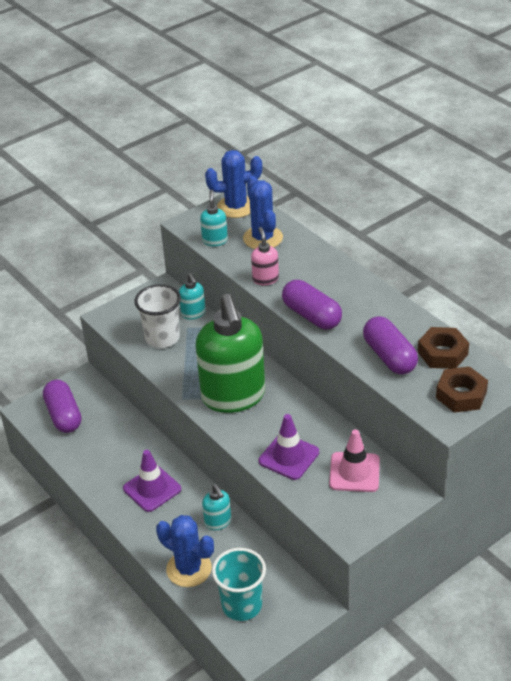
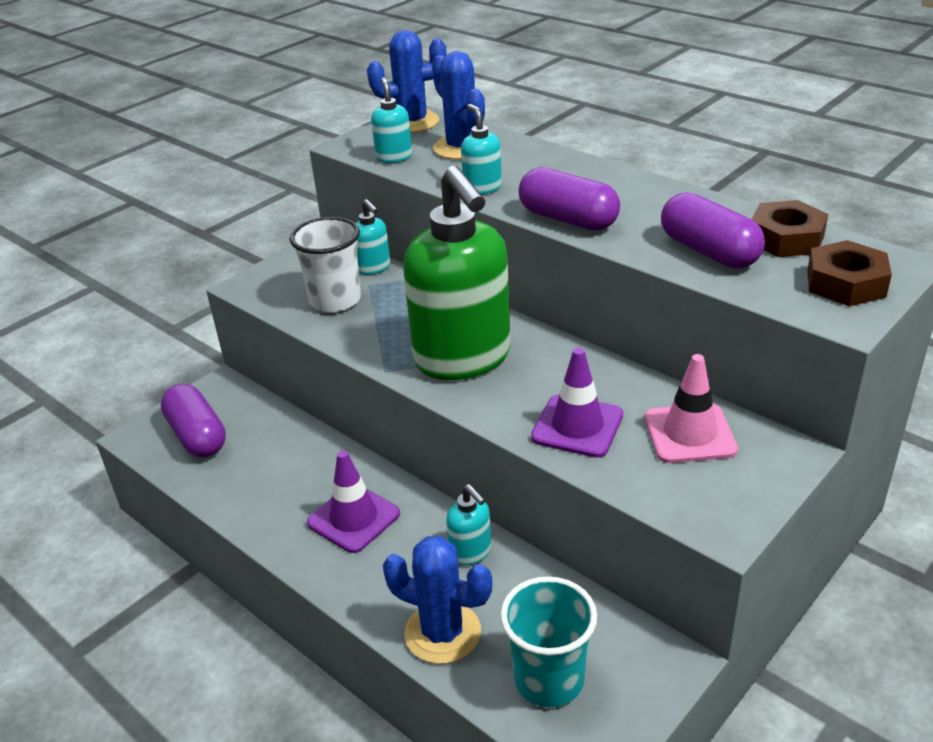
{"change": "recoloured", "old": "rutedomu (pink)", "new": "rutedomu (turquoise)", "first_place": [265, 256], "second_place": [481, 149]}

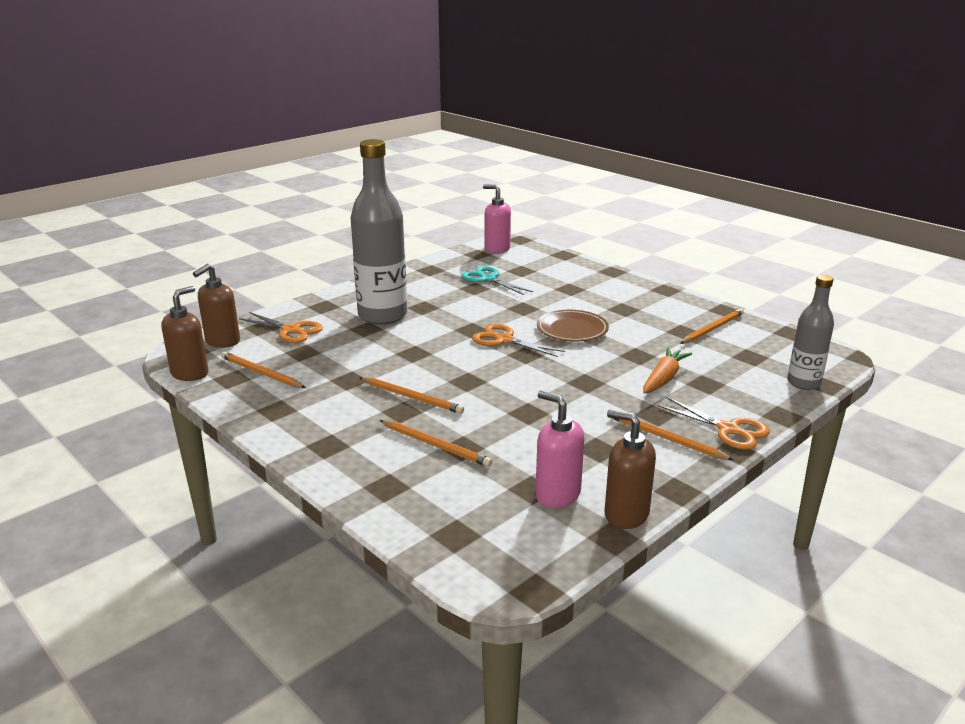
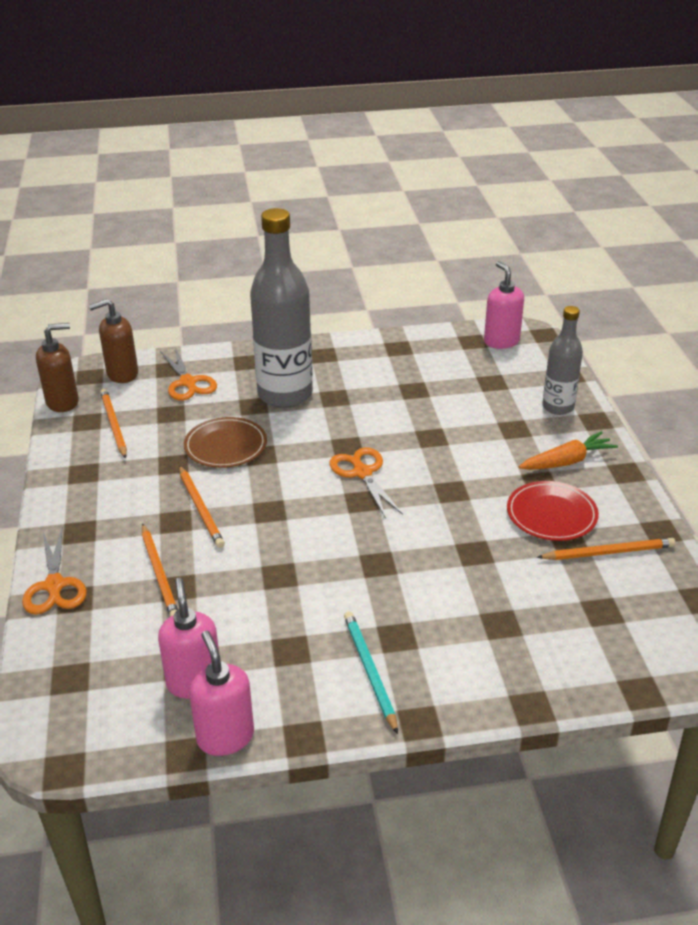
{"change": "removed", "old": "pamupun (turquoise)", "first_place": [497, 280]}
{"change": "added", "new": "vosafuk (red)", "second_place": [553, 511]}
{"change": "moved", "old": "vosafuk (brown)", "first_place": [573, 325], "second_place": [225, 442]}
{"change": "moved", "old": "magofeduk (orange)", "first_place": [667, 370], "second_place": [568, 451]}
{"change": "moved", "old": "pamupun (orange)", "first_place": [713, 423], "second_place": [54, 571]}
{"change": "moved", "old": "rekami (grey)", "first_place": [810, 332], "second_place": [562, 360]}
{"change": "recoloured", "old": "rutedomu (brown)", "new": "rutedomu (pink)", "first_place": [630, 469], "second_place": [221, 693]}
{"change": "recoloured", "old": "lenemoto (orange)", "new": "lenemoto (turquoise)", "first_place": [672, 439], "second_place": [371, 673]}

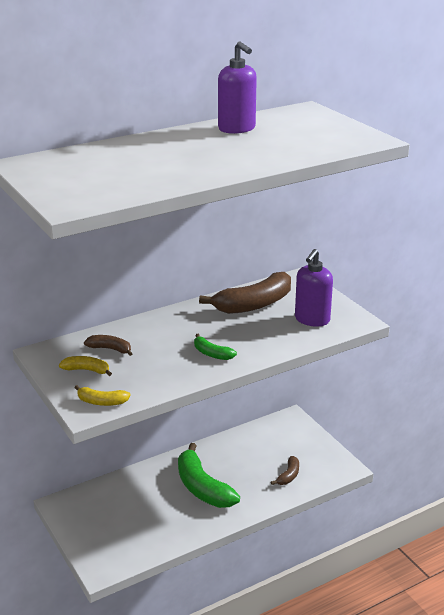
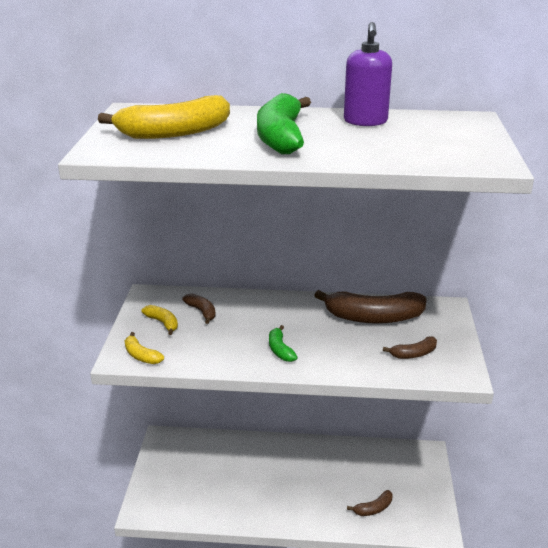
{"change": "added", "new": "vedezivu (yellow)", "second_place": [164, 117]}
{"change": "moved", "old": "vedezivu (green)", "first_place": [209, 475], "second_place": [284, 124]}
{"change": "replaced", "old": "rutedomu (purple)", "new": "vedezivu (brown)", "first_place": [314, 288], "second_place": [410, 347]}

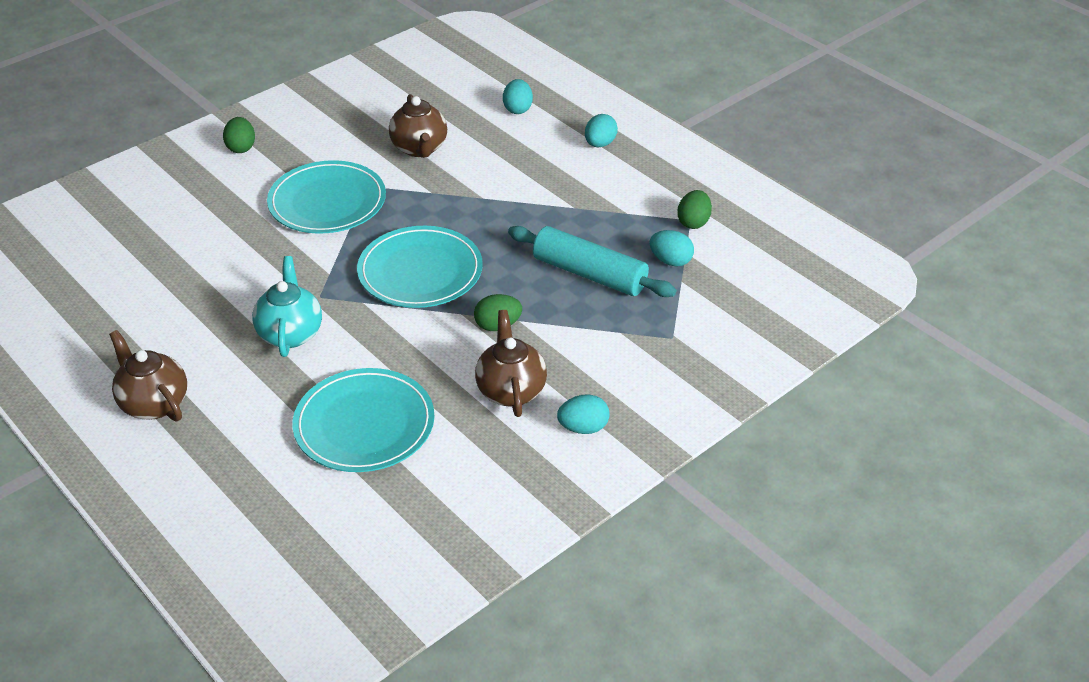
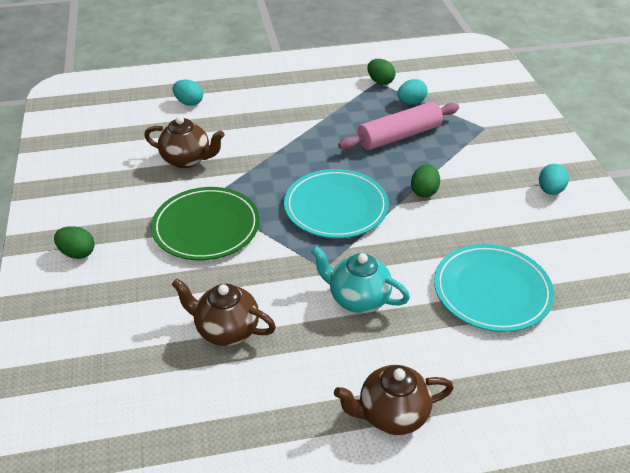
{"change": "removed", "old": "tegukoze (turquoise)", "first_place": [601, 130]}
{"change": "moved", "old": "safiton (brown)", "first_place": [511, 363], "second_place": [224, 312]}
{"change": "recoloured", "old": "vosafuk (turquoise)", "new": "vosafuk (green)", "first_place": [326, 197], "second_place": [205, 223]}
{"change": "recoloured", "old": "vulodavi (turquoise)", "new": "vulodavi (pink)", "first_place": [592, 261], "second_place": [398, 126]}

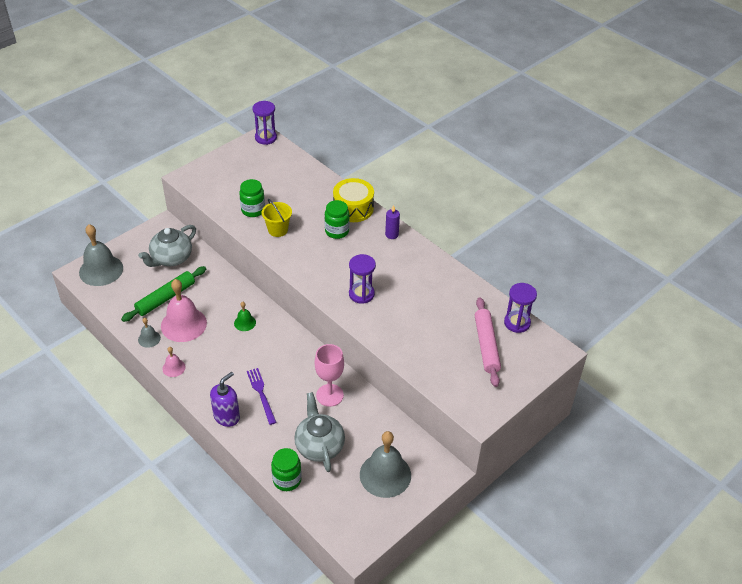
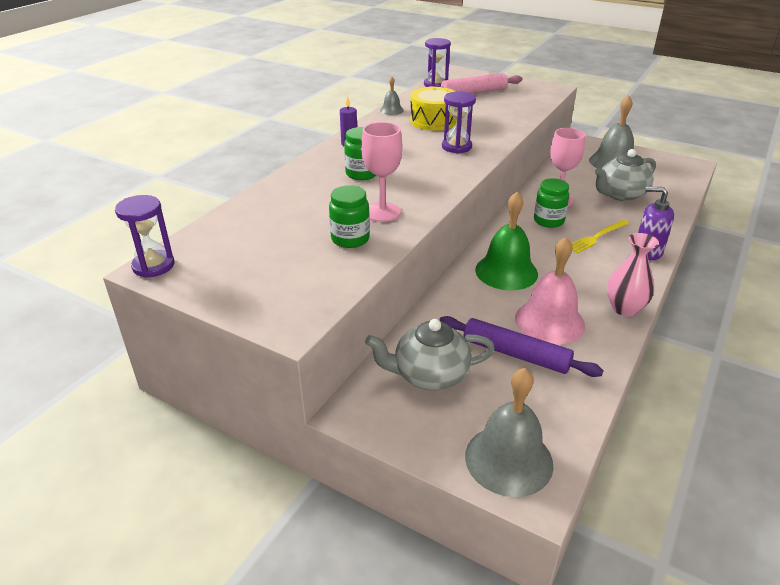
{"change": "moved", "old": "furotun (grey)", "first_place": [149, 333], "second_place": [392, 96]}
{"change": "moved", "old": "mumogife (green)", "first_place": [286, 469], "second_place": [551, 203]}
{"change": "moved", "old": "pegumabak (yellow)", "first_place": [353, 200], "second_place": [433, 109]}
{"change": "replaced", "old": "furotun (pink)", "new": "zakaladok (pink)", "first_place": [174, 362], "second_place": [633, 274]}
{"change": "replaced", "old": "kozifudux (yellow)", "new": "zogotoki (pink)", "first_place": [277, 218], "second_place": [381, 172]}
{"change": "recoloured", "old": "vulodavi (green)", "new": "vulodavi (purple)", "first_place": [163, 294], "second_place": [521, 346]}
{"change": "recoloured", "old": "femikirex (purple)", "new": "femikirex (yellow)", "first_place": [262, 396], "second_place": [600, 237]}
{"change": "turned", "old": "safiton (grey)", "first_place": [167, 246], "second_place": [430, 354], "degrees": 150}
{"change": "resized", "old": "furotun (green)", "first_place": [245, 316], "second_place": [506, 241], "factor": 2.07}

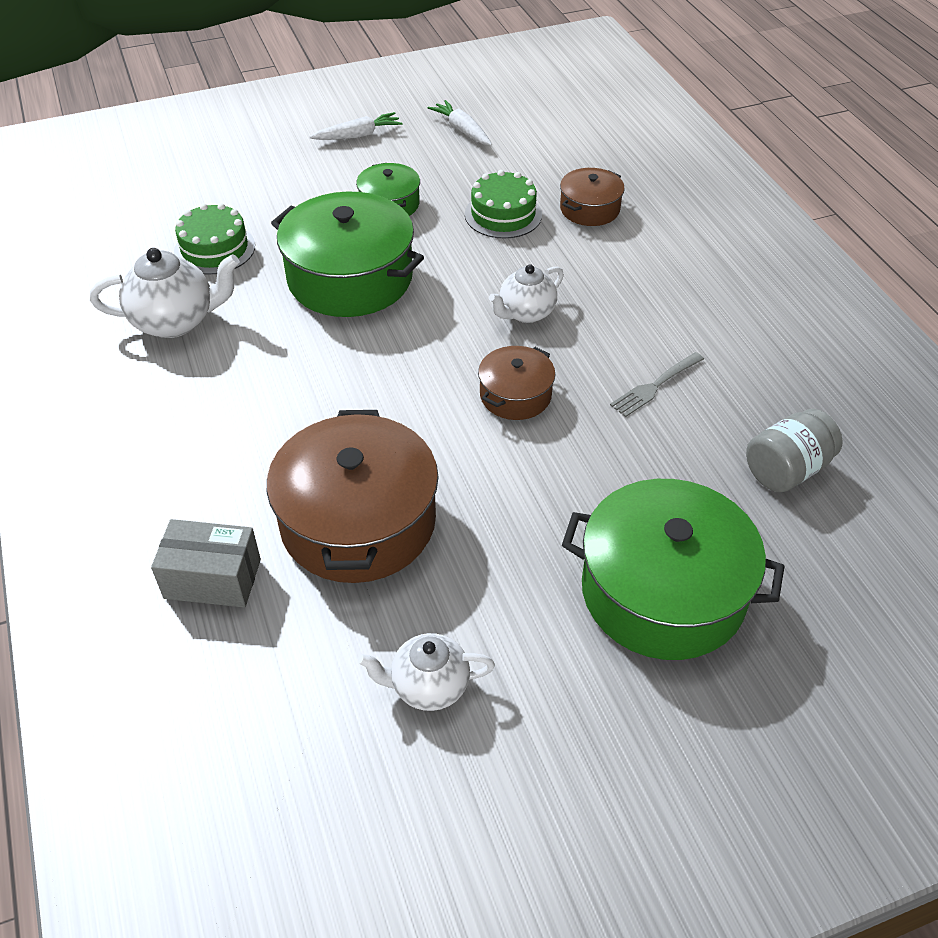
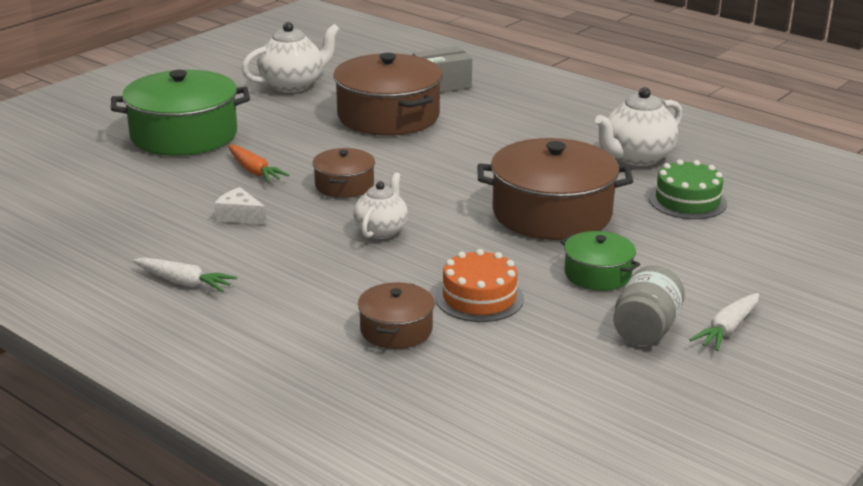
{"change": "added", "new": "magofeduk (orange)", "second_place": [258, 164]}
{"change": "moved", "old": "magofeduk (white)", "first_place": [460, 123], "second_place": [185, 274]}
{"change": "moved", "old": "mumogife (grey)", "first_place": [794, 450], "second_place": [649, 305]}
{"change": "replaced", "old": "femikirex (grey)", "new": "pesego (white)", "first_place": [657, 384], "second_place": [240, 206]}
{"change": "recoloured", "old": "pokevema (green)", "new": "pokevema (brown)", "first_place": [347, 254], "second_place": [555, 189]}
{"change": "recoloured", "old": "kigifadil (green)", "new": "kigifadil (orange)", "first_place": [503, 204], "second_place": [479, 285]}
{"change": "resized", "old": "safiton (white)", "first_place": [426, 672], "second_place": [291, 57], "factor": 1.51}

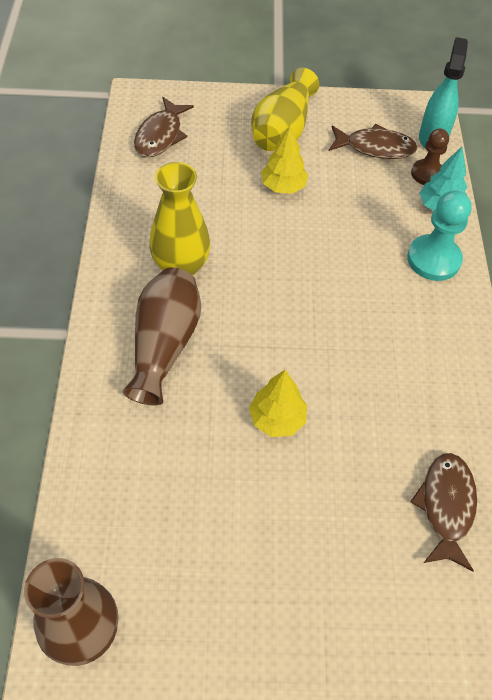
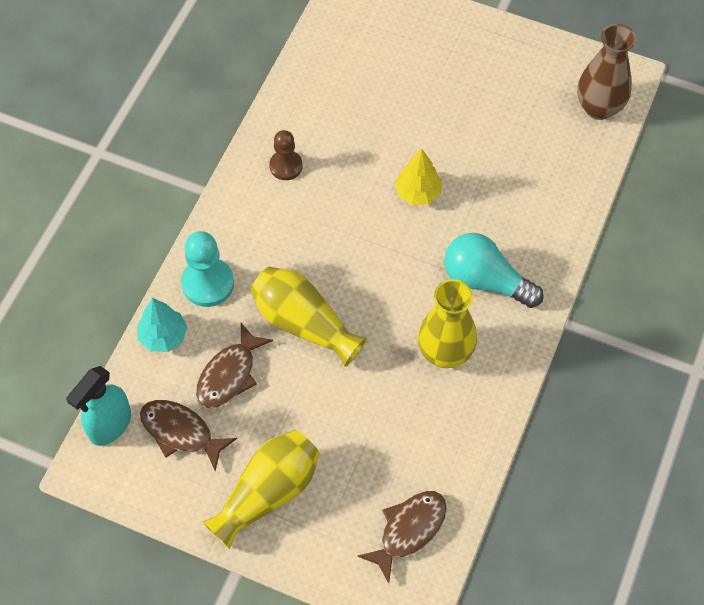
{"change": "removed", "old": "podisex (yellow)", "first_place": [284, 159]}
{"change": "added", "new": "zakaladok (yellow)", "second_place": [308, 317]}
{"change": "moved", "old": "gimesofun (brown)", "first_place": [443, 512], "second_place": [234, 366]}
{"change": "moved", "old": "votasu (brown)", "first_place": [430, 156], "second_place": [286, 155]}
{"change": "replaced", "old": "zakaladok (brown)", "new": "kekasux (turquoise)", "first_place": [162, 336], "second_place": [494, 270]}

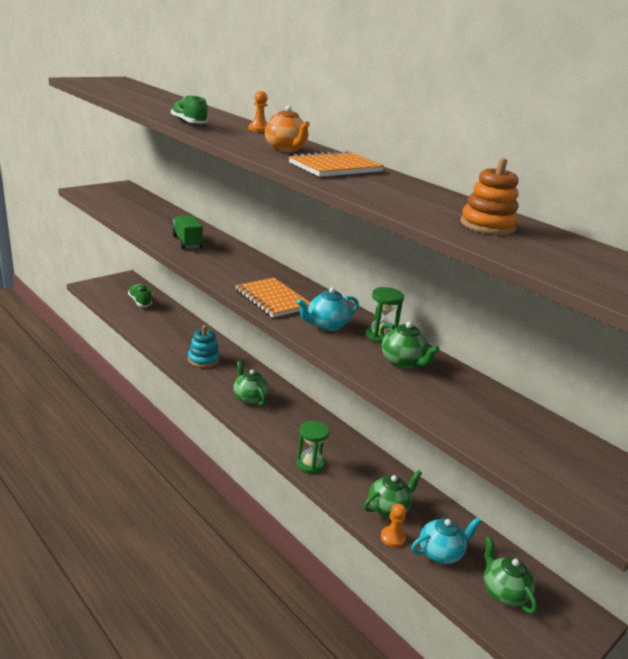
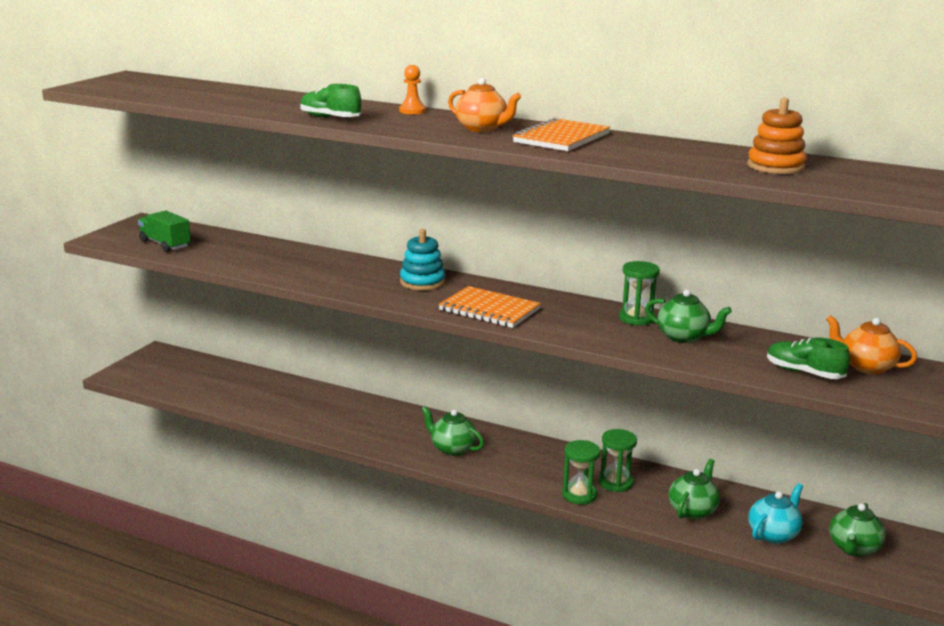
{"change": "removed", "old": "safiton (turquoise)", "first_place": [328, 309]}
{"change": "removed", "old": "votasu (orange)", "first_place": [393, 525]}
{"change": "added", "new": "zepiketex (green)", "second_place": [618, 460]}
{"change": "added", "new": "safiton (orange)", "second_place": [871, 344]}
{"change": "moved", "old": "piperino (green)", "first_place": [140, 295], "second_place": [808, 358]}
{"change": "moved", "old": "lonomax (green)", "first_place": [187, 232], "second_place": [164, 231]}
{"change": "moved", "old": "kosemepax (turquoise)", "first_place": [204, 346], "second_place": [422, 259]}
{"change": "turned", "old": "safiton (green)", "first_place": [510, 575], "second_place": [857, 530], "degrees": -105}

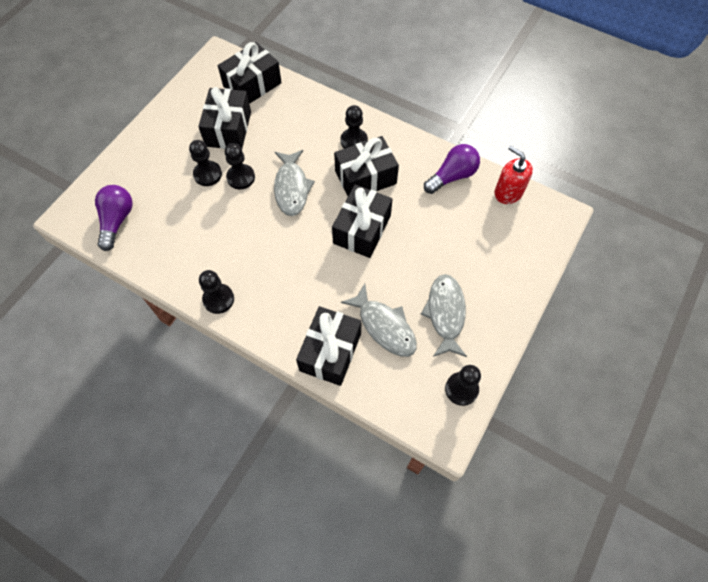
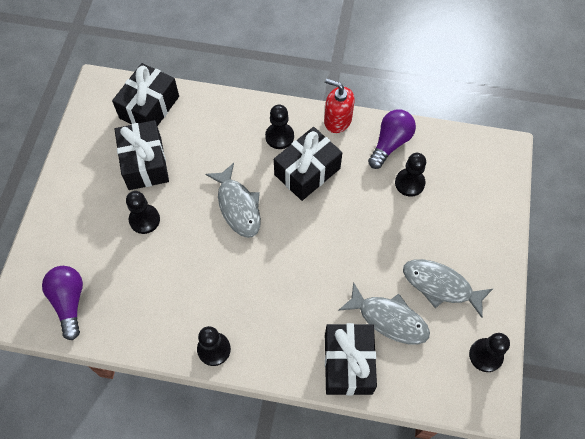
{"change": "removed", "old": "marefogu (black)", "first_place": [362, 221]}
{"change": "moved", "old": "votasu (black)", "first_place": [240, 166], "second_place": [410, 175]}
{"change": "moved", "old": "rutedomu (red)", "first_place": [513, 174], "second_place": [339, 106]}
{"change": "turned", "old": "gimesofun (grey)", "first_place": [444, 315], "second_place": [448, 288], "degrees": -45}

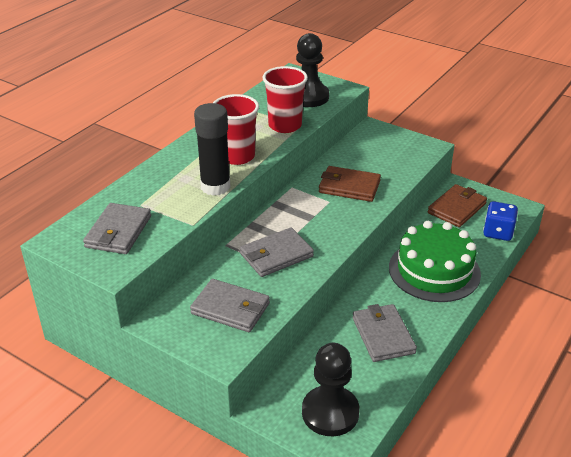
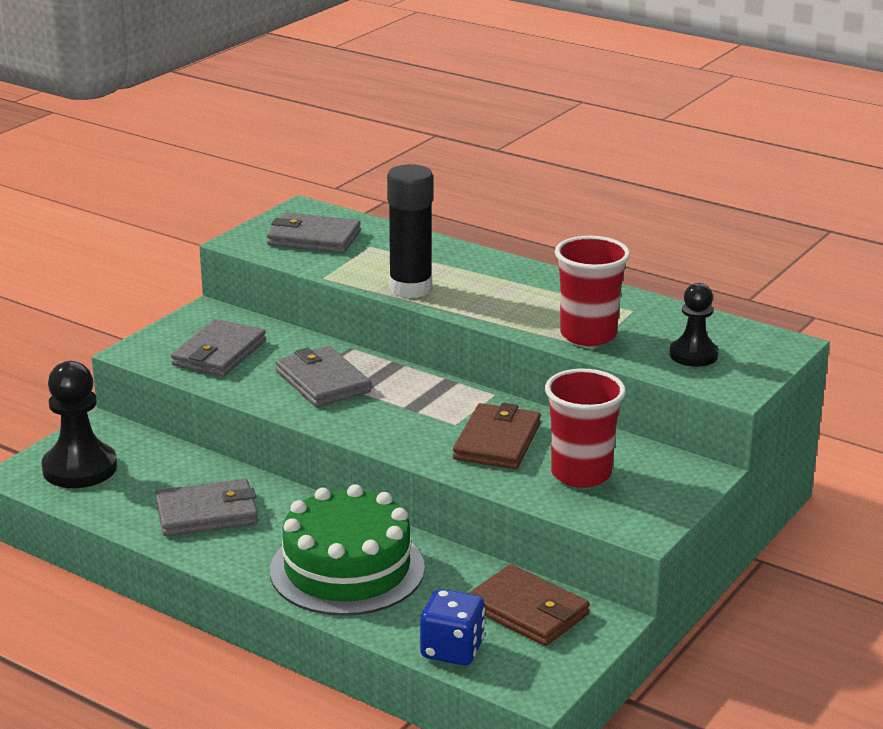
{"change": "moved", "old": "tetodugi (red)", "first_place": [236, 129], "second_place": [585, 428]}
{"change": "resized", "old": "votasu (black)", "first_place": [312, 70], "second_place": [694, 325], "factor": 0.64}

